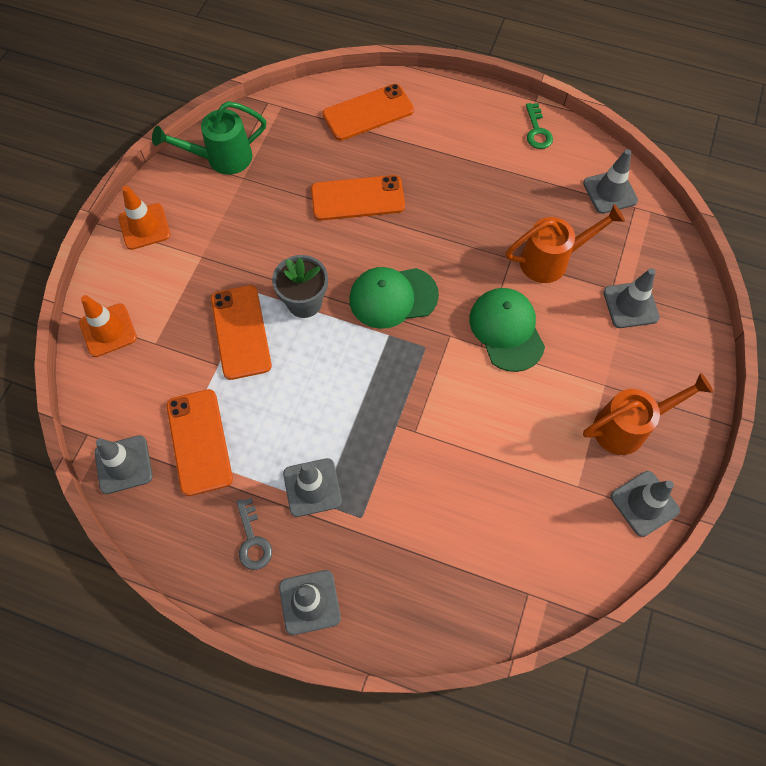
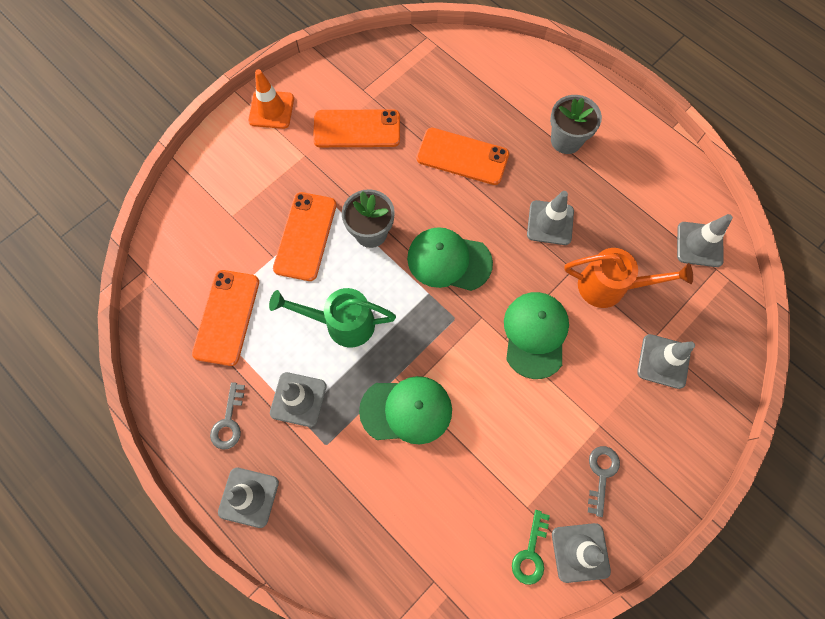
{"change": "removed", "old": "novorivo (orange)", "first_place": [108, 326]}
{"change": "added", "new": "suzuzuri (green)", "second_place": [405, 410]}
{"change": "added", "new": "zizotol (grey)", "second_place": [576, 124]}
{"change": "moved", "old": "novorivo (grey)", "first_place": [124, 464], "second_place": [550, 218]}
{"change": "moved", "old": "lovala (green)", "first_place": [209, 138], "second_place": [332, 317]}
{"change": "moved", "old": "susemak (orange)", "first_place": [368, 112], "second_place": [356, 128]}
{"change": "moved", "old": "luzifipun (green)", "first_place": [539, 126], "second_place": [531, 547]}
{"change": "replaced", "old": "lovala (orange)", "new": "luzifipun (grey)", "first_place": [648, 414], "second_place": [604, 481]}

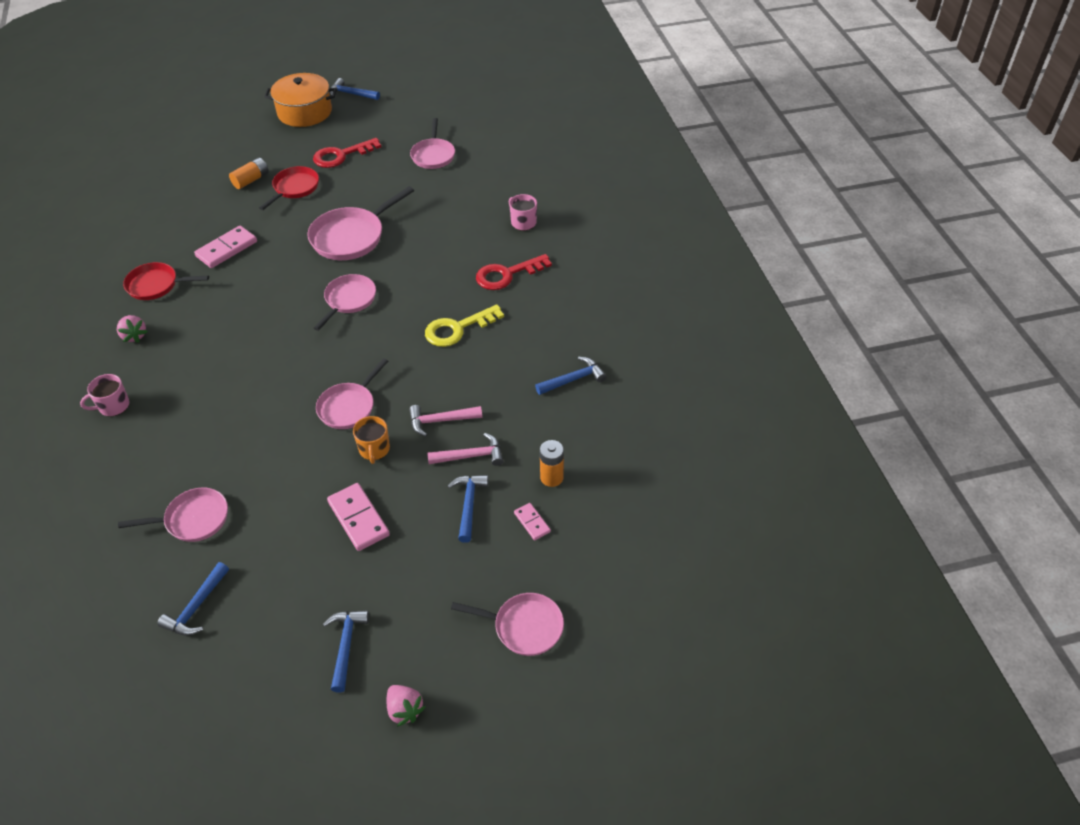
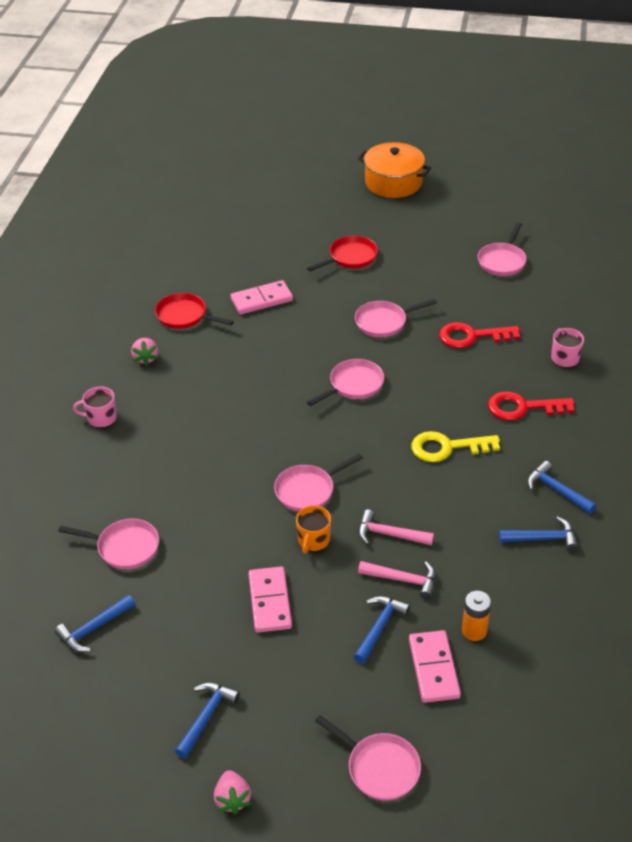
{"change": "removed", "old": "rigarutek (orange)", "first_place": [249, 173]}
{"change": "moved", "old": "luzifipun (red)", "first_place": [347, 153], "second_place": [479, 335]}
{"change": "moved", "old": "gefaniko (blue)", "first_place": [354, 89], "second_place": [561, 487]}
{"change": "resized", "old": "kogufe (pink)", "first_place": [361, 223], "second_place": [396, 318], "factor": 0.66}
{"change": "resized", "old": "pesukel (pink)", "first_place": [532, 521], "second_place": [435, 666], "factor": 1.82}

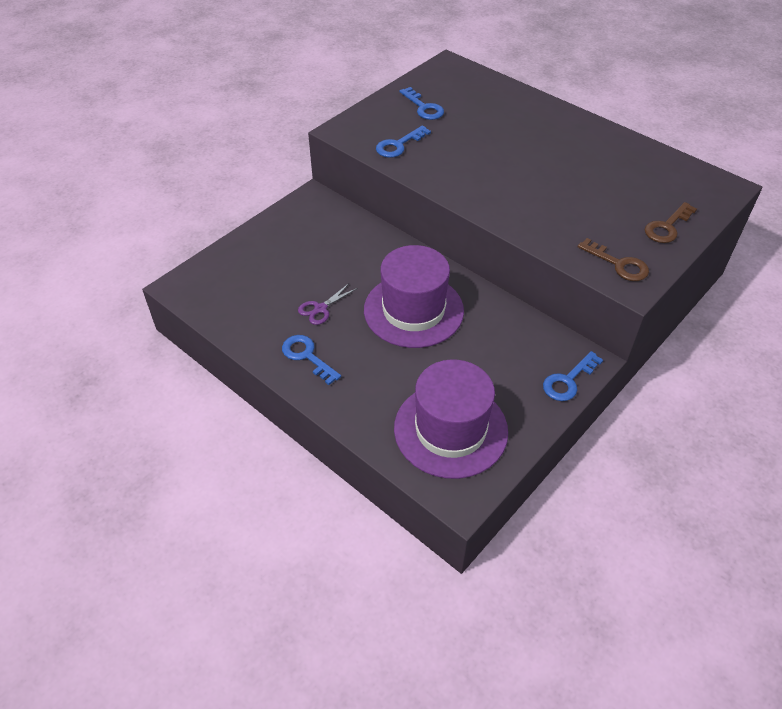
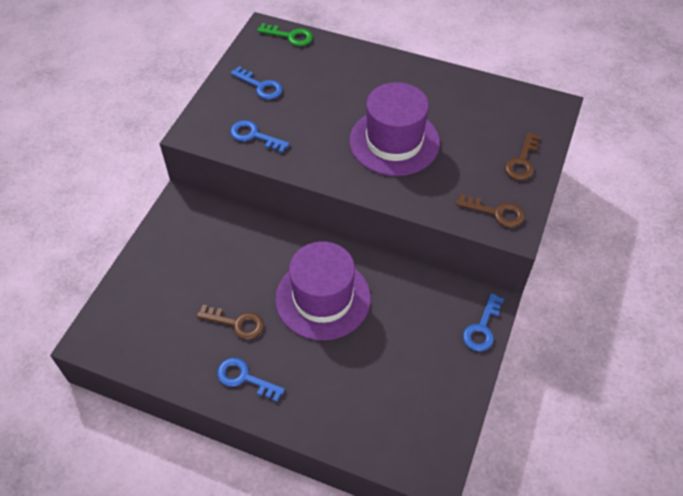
{"change": "added", "new": "luzifipun (green)", "second_place": [285, 34]}
{"change": "moved", "old": "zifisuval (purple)", "first_place": [451, 419], "second_place": [394, 129]}
{"change": "replaced", "old": "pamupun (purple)", "new": "luzifipun (brown)", "first_place": [327, 304], "second_place": [230, 322]}
{"change": "turned", "old": "luzifipun (blue)", "first_place": [403, 141], "second_place": [260, 136], "degrees": 90}

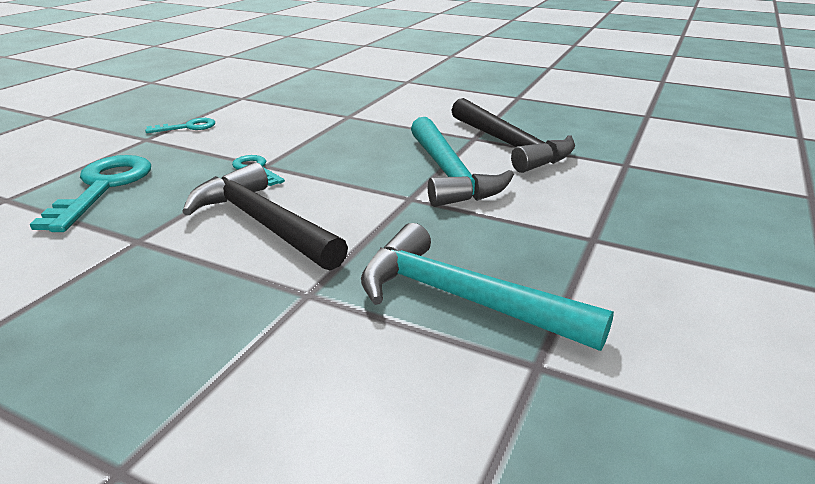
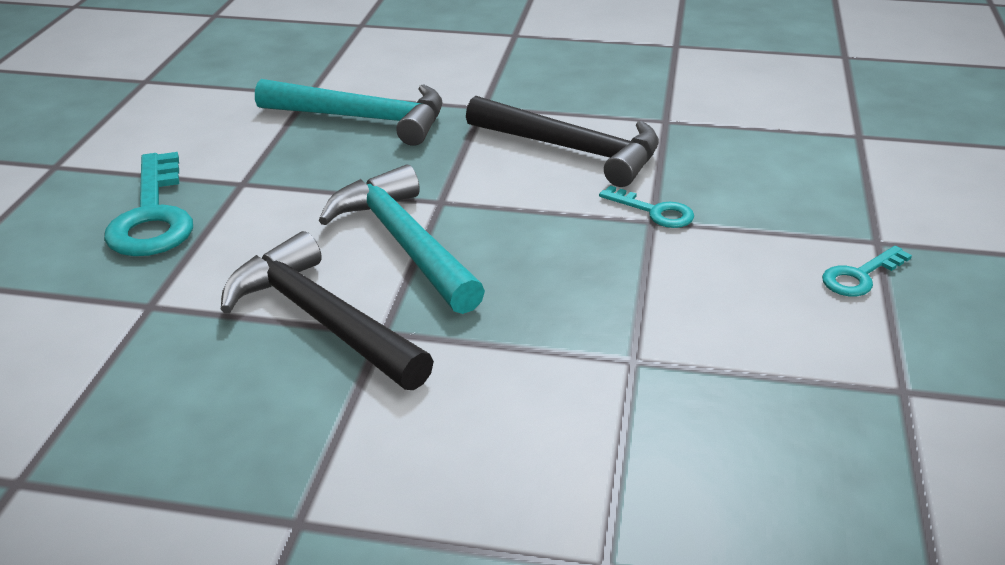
{"change": "moved", "old": "luzifipun (turquoise)", "first_place": [90, 193], "second_place": [148, 204]}

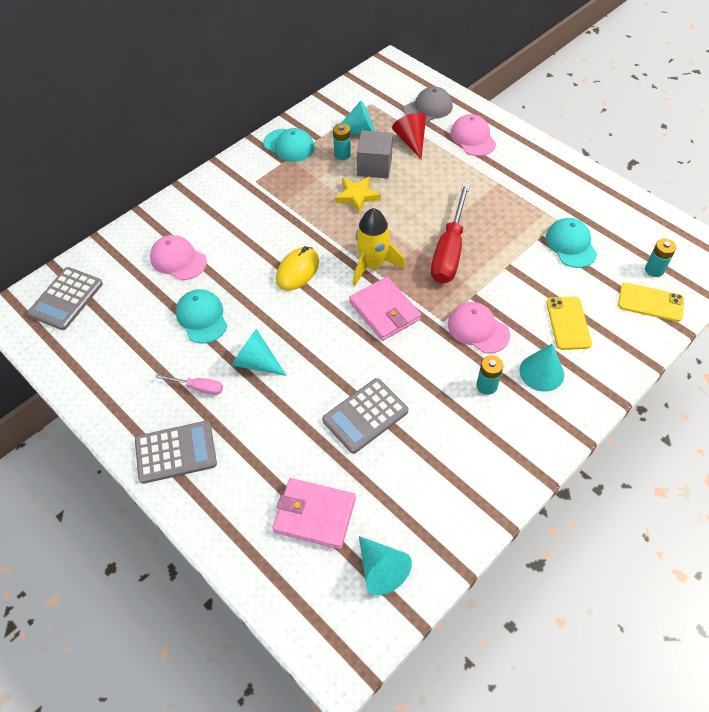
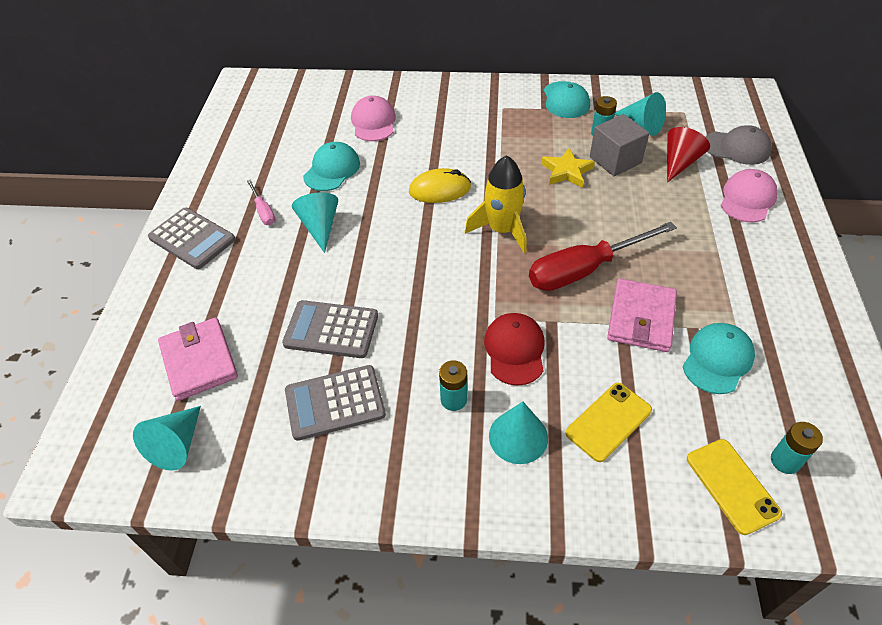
{"change": "moved", "old": "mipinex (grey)", "first_place": [65, 298], "second_place": [335, 403]}
{"change": "moved", "old": "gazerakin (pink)", "first_place": [385, 309], "second_place": [642, 315]}
{"change": "recoloured", "old": "suzuzuri (pink)", "new": "suzuzuri (red)", "first_place": [479, 328], "second_place": [514, 349]}

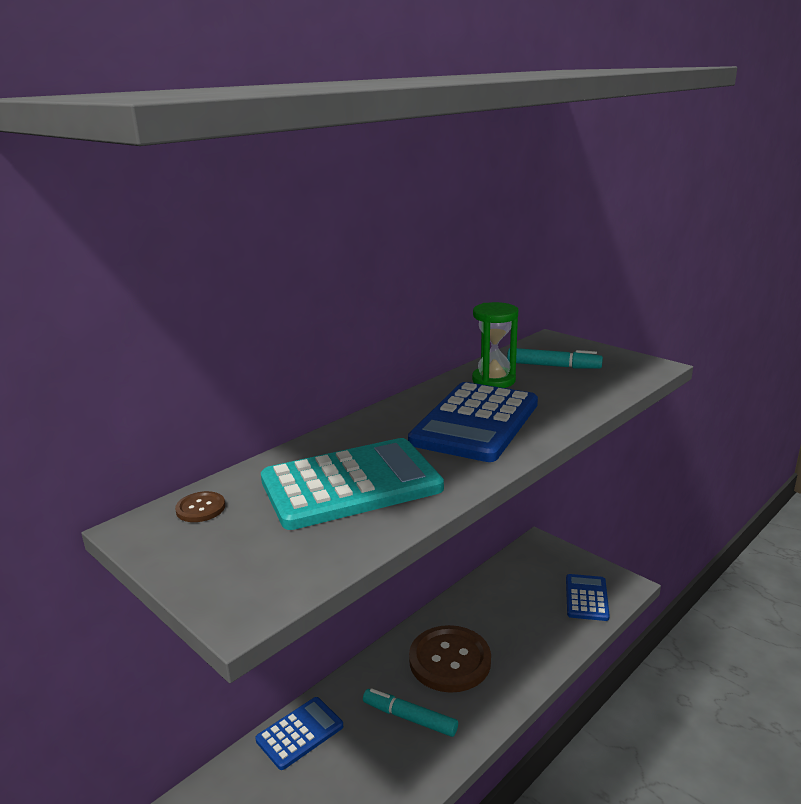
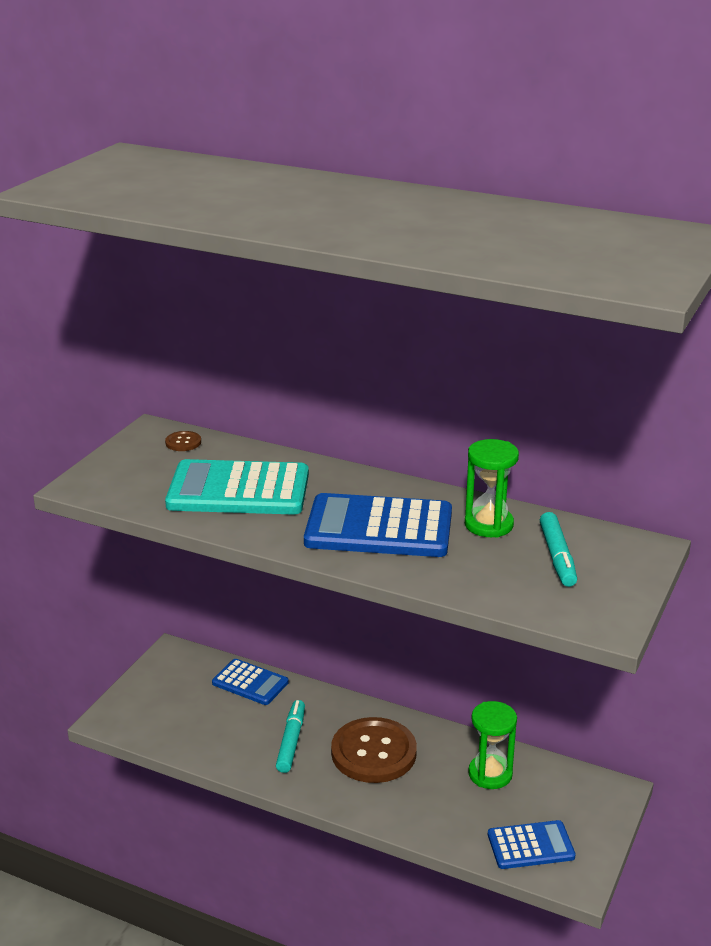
{"change": "added", "new": "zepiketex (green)", "second_place": [492, 745]}
{"change": "turned", "old": "mipinex (turquoise)", "first_place": [352, 484], "second_place": [237, 487], "degrees": 135}

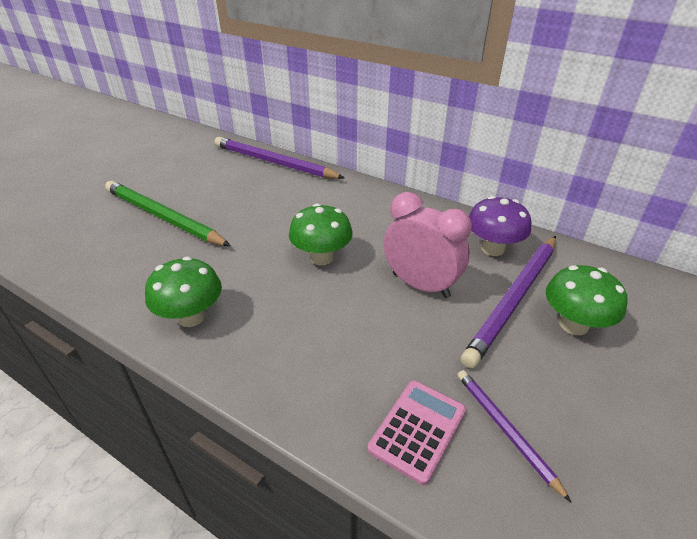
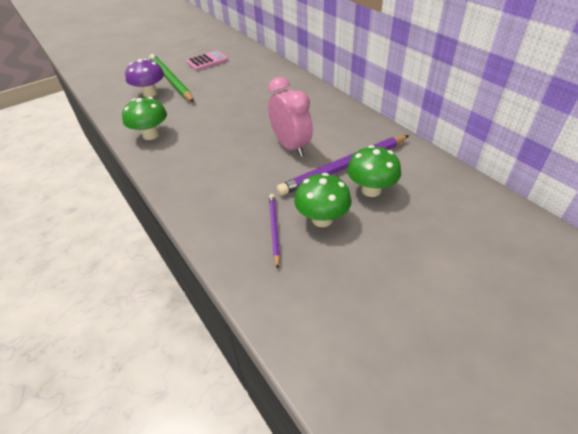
{"change": "removed", "old": "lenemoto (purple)", "first_place": [279, 158]}
{"change": "moved", "old": "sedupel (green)", "first_place": [321, 234], "second_place": [323, 200]}
{"change": "moved", "old": "mipinex (pink)", "first_place": [417, 432], "second_place": [207, 60]}
{"change": "moved", "old": "sedupel (purple)", "first_place": [500, 226], "second_place": [144, 78]}

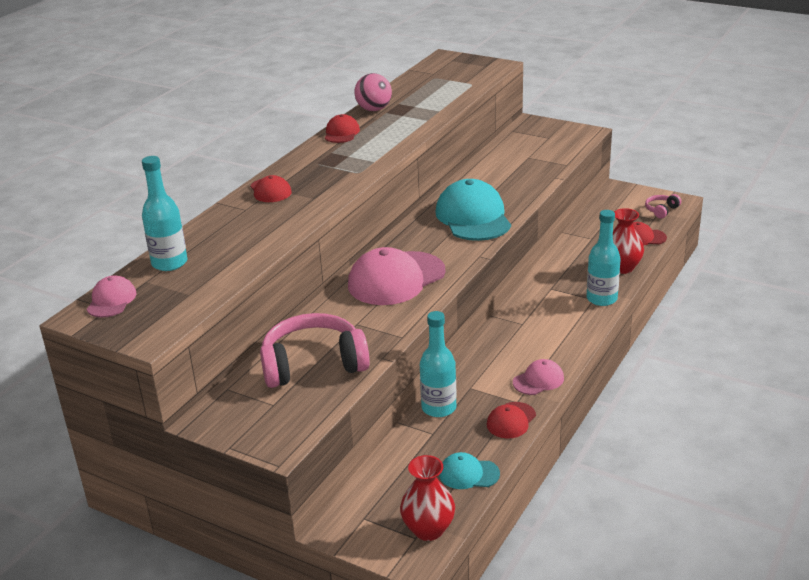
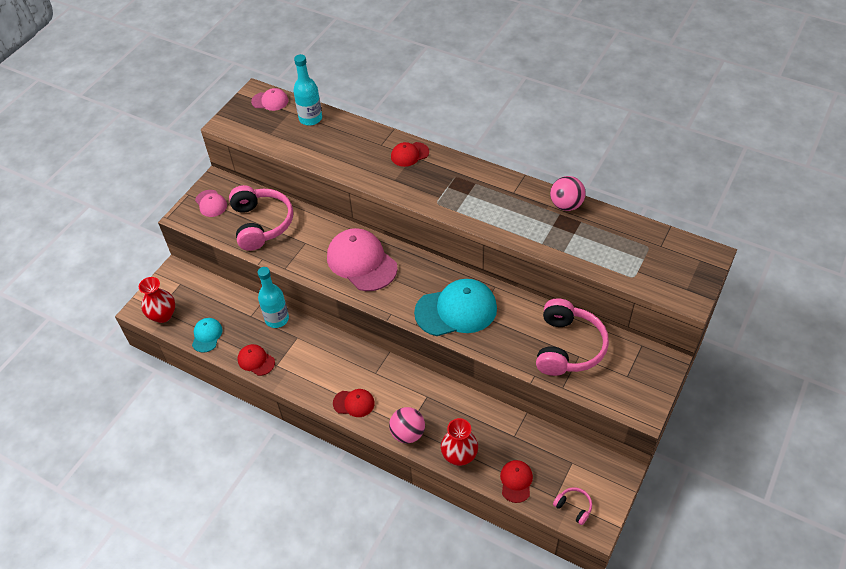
{"change": "added", "new": "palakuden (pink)", "second_place": [572, 337]}
{"change": "moved", "old": "suzuzuri (red)", "first_place": [342, 128], "second_place": [354, 403]}
{"change": "moved", "old": "suzuzuri (pink)", "first_place": [538, 377], "second_place": [211, 203]}
{"change": "replaced", "old": "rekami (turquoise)", "new": "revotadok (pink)", "first_place": [603, 258], "second_place": [407, 425]}

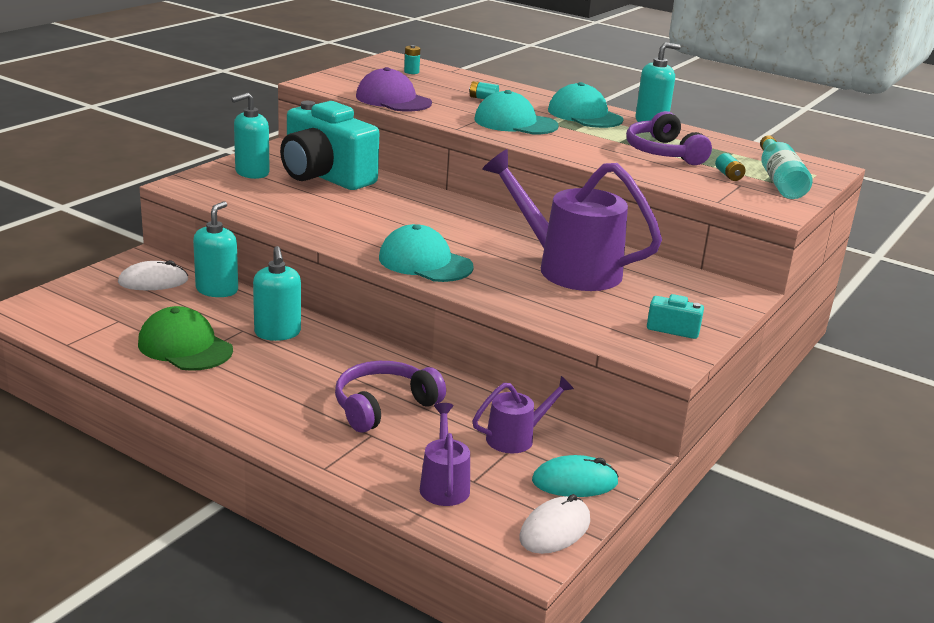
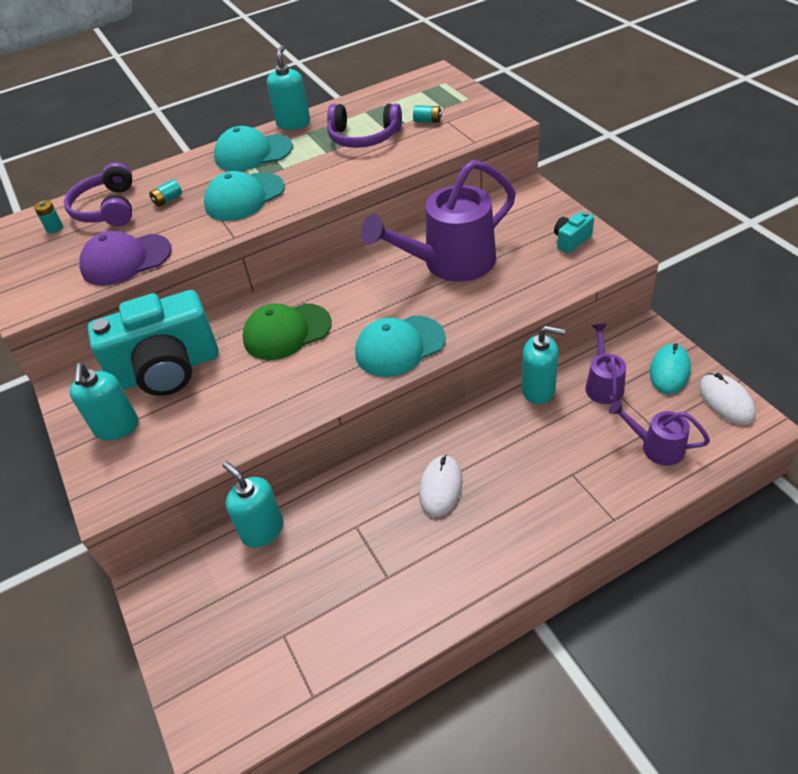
{"change": "removed", "old": "rekami (turquoise)", "first_place": [786, 167]}
{"change": "moved", "old": "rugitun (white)", "first_place": [153, 275], "second_place": [441, 486]}
{"change": "moved", "old": "suzuzuri (green)", "first_place": [185, 338], "second_place": [287, 331]}
{"change": "moved", "old": "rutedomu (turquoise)", "first_place": [277, 293], "second_place": [543, 365]}
{"change": "moved", "old": "palakuden (purple)", "first_place": [390, 397], "second_place": [98, 194]}

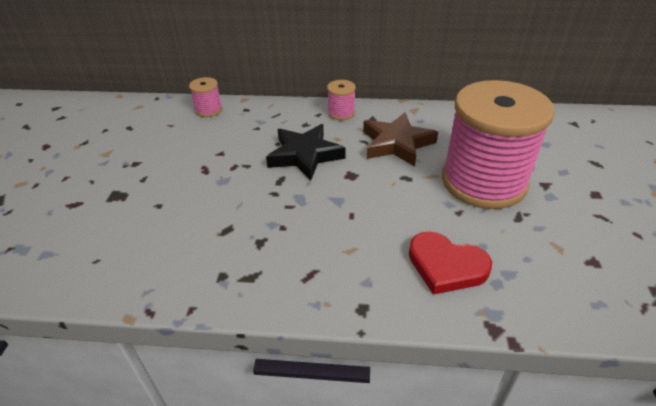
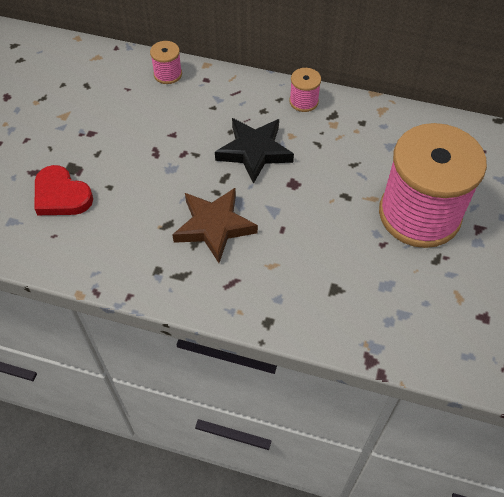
{"change": "moved", "old": "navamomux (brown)", "first_place": [400, 139], "second_place": [215, 225]}
{"change": "moved", "old": "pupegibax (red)", "first_place": [450, 263], "second_place": [63, 190]}

